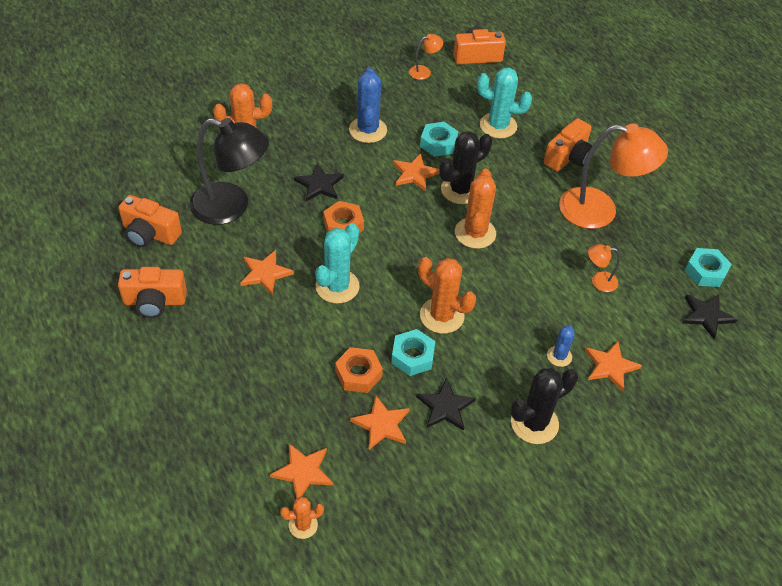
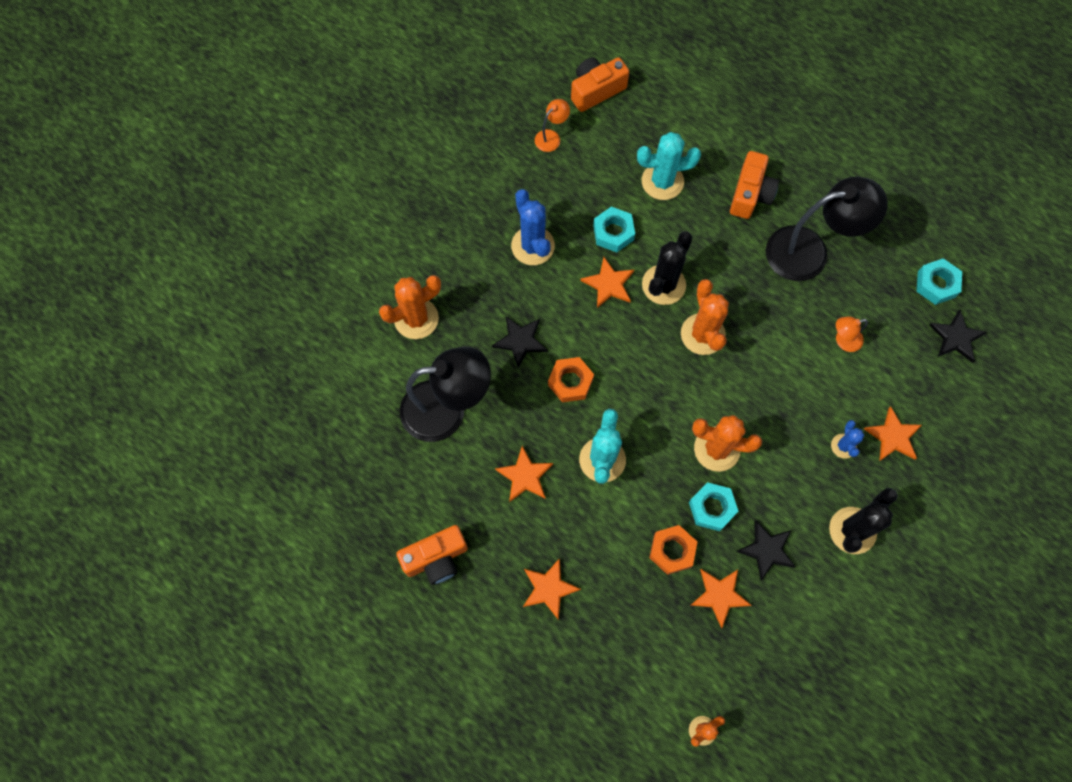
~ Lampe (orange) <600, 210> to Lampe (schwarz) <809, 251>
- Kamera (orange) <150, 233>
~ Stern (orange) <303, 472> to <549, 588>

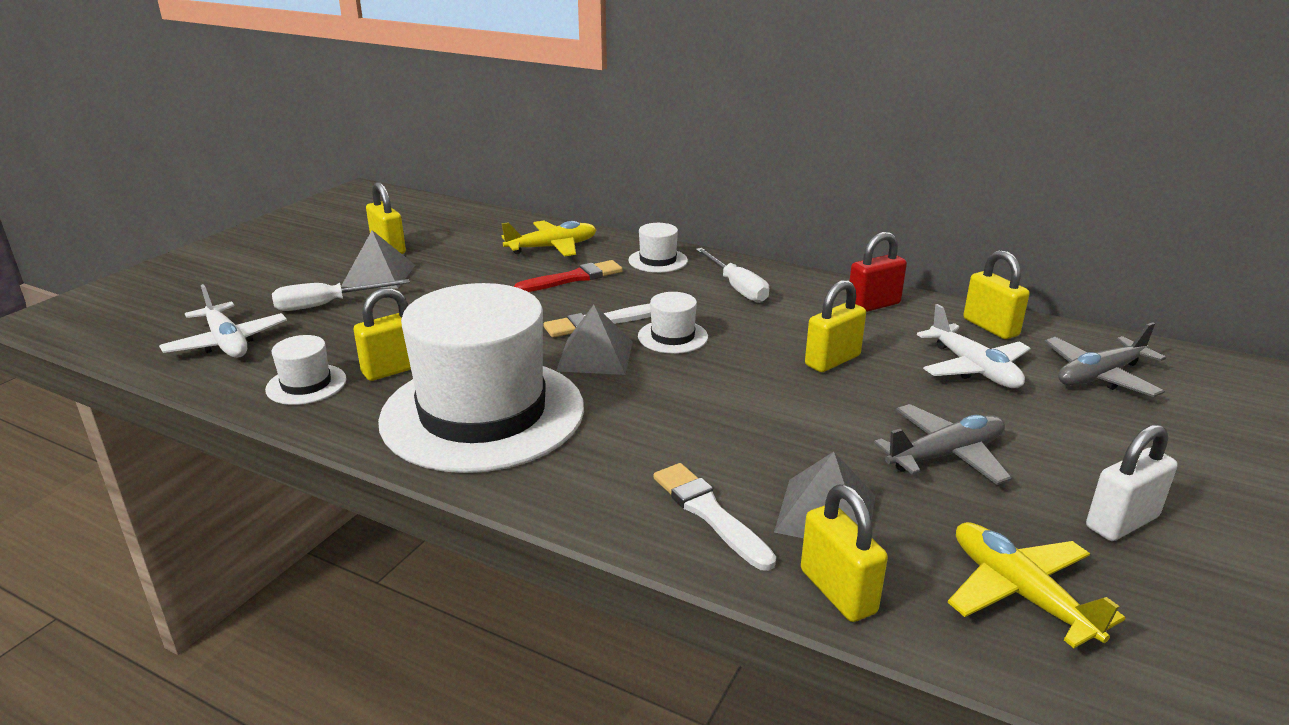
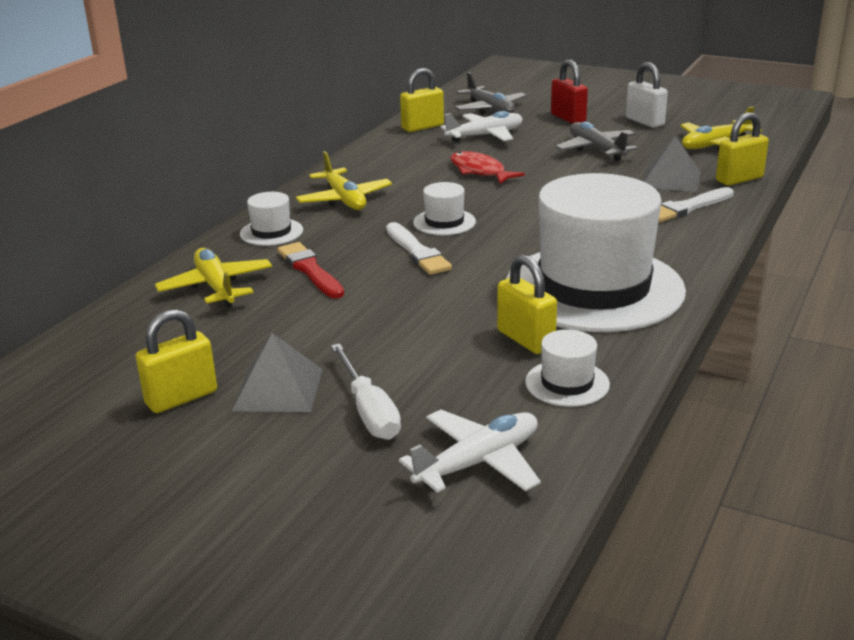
~ Vorhängeschloss (rot) <873, 305> to <568, 118>
~ Schraubenzieher (weiß) <737, 288> to Flugzeug (gelb) <344, 199>
~ Vorhängeschloss (gelb) <832, 360> to Fisch (rot) <479, 171>
- Pyramide (grau) <595, 356>

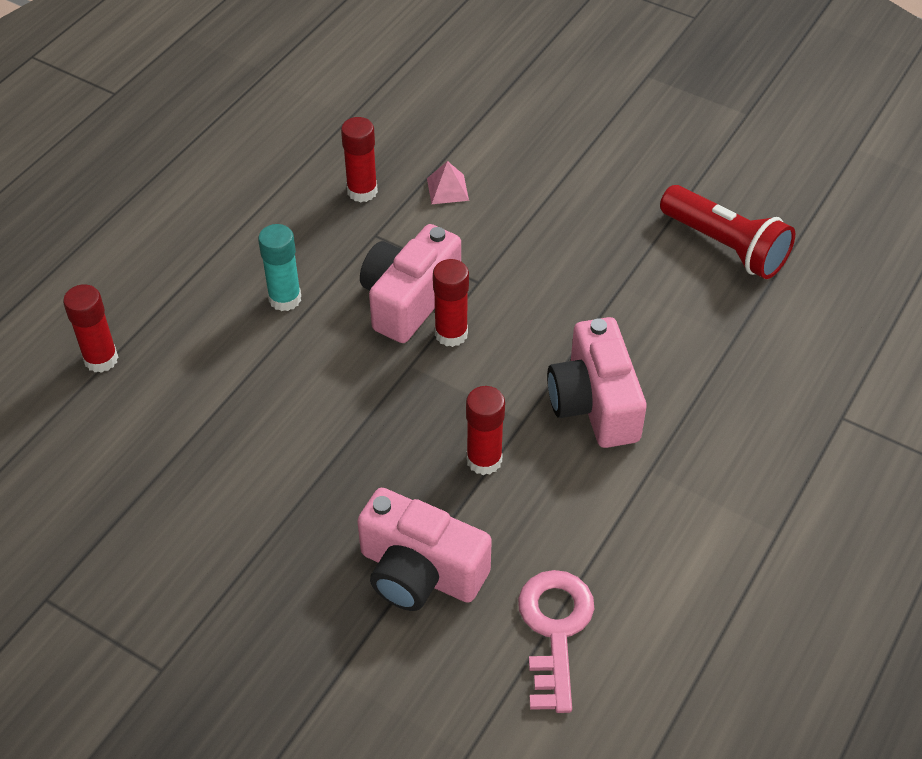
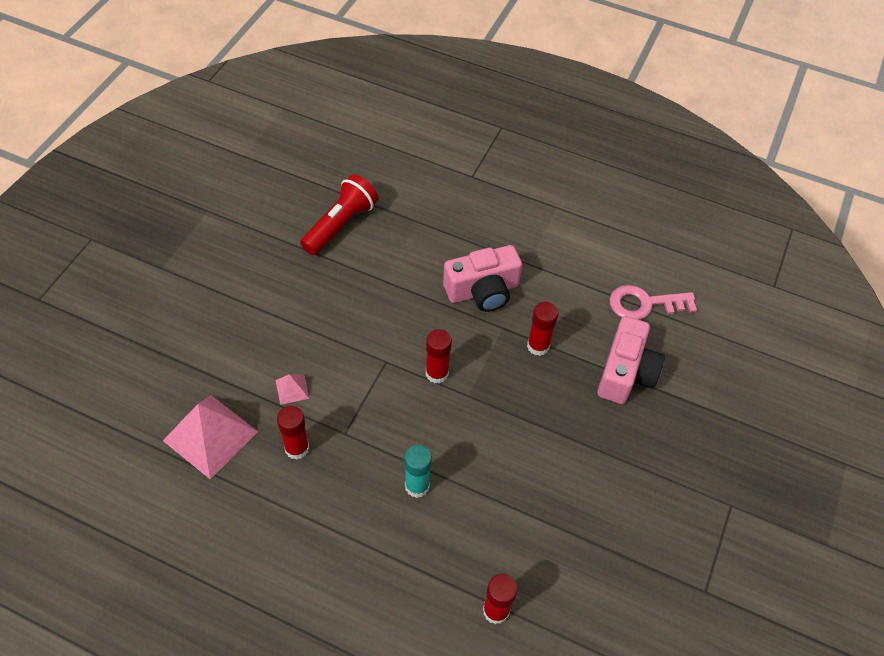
- Kamera (rosa) <409, 299>
+ Pyramide (rosa) <210, 436>

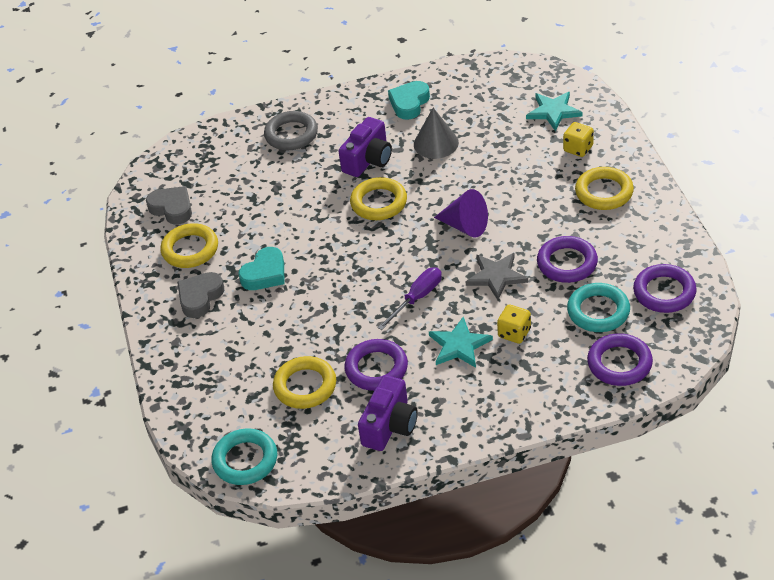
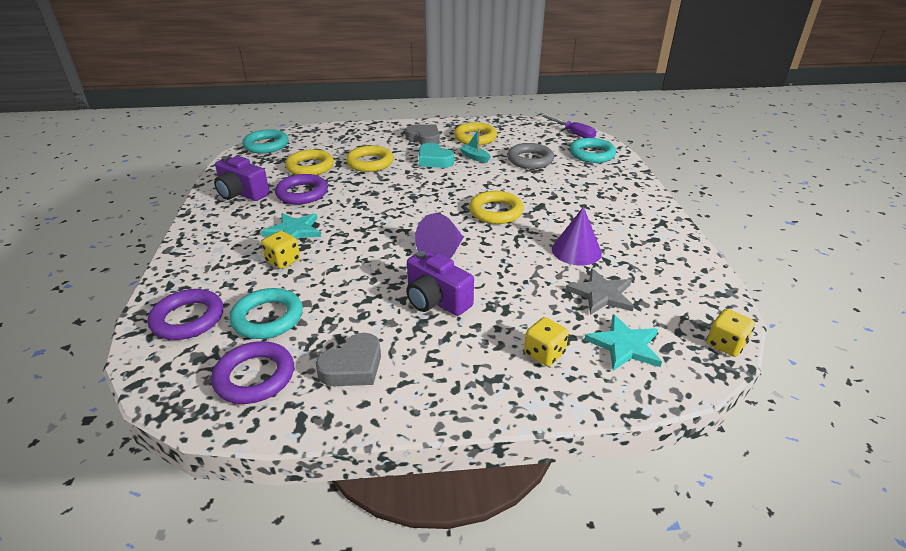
- Herz (türkis) <409, 103>
~ Kegel (grau) <436, 143> to Kegel (lila) <576, 251>
~ Ring (grau) <291, 134> to <530, 160>
~ Kamera (lila) <368, 160> to <436, 300>
~ Ring (gelb) <604, 192> to <370, 162>
~ Herz (grau) <172, 208> to <353, 366>
- Ring (lila) <567, 263>
~ Stern (grau) <496, 276> to <601, 294>
~ Schraubenzieher (lila) <417, 298> to <573, 133>
+ Boot (türkis) <475, 157>
+ Ring (türkis) <592, 154>
+ Spielwürfel (gelb) <725, 345>

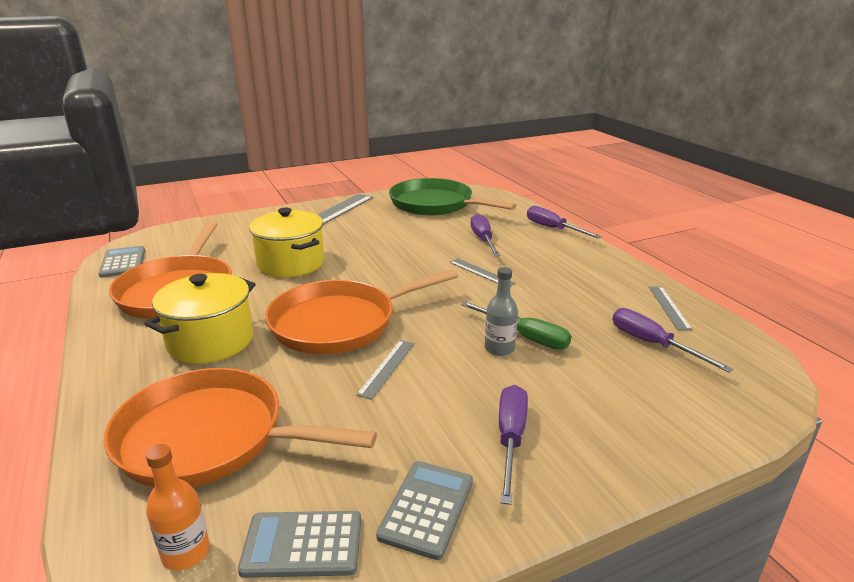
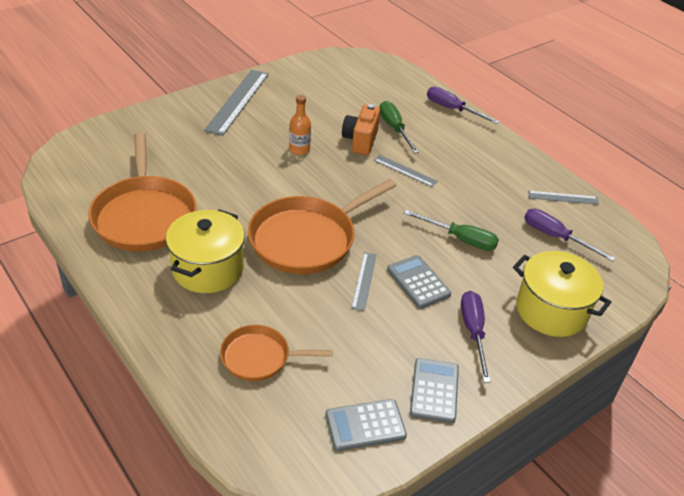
- Pfanne (grün) <435, 204>
~ Kochtopf (gelb) <291, 263> to <551, 310>
~ Schraubenzieher (lila) <483, 240> to Schraubenzieher (grün) <394, 129>
~ Taschenrechner (grau) <123, 262> to <418, 282>
- Flasche (grau) <499, 348>
~ Lineal (grau) <669, 307> = <563, 197> 75 degrees counterclockwise
~ Pfanne (orange) <209, 437> = <259, 357> x0.55
~ Flasche (orange) <186, 552> to <299, 149>
+ Kamera (orange) <360, 141>

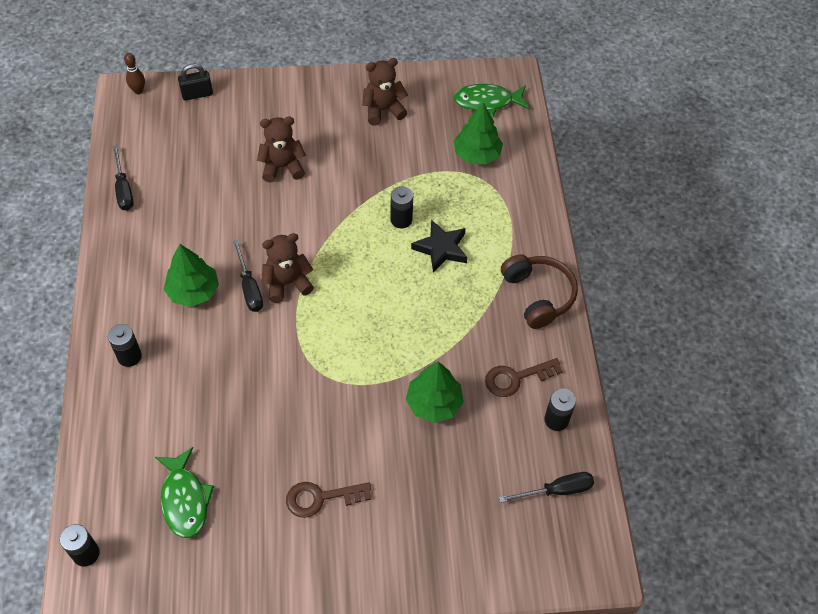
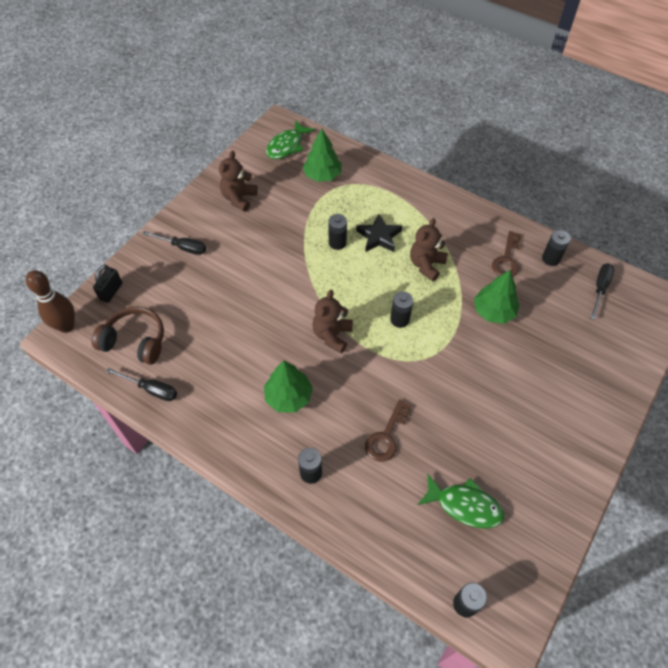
~ Bowlingkegel (braun) <138, 91> = <66, 326> x1.81
~ Teddybär (braun) <282, 167> to <426, 265>
~ Schraubenzieher (schwarz) <249, 287> to <182, 247>
~ Kopfhörer (braun) <538, 295> to <135, 341>
~ Schlüssel (braun) <320, 498> to <386, 436>
+ Batterie (schwarz) <400, 319>

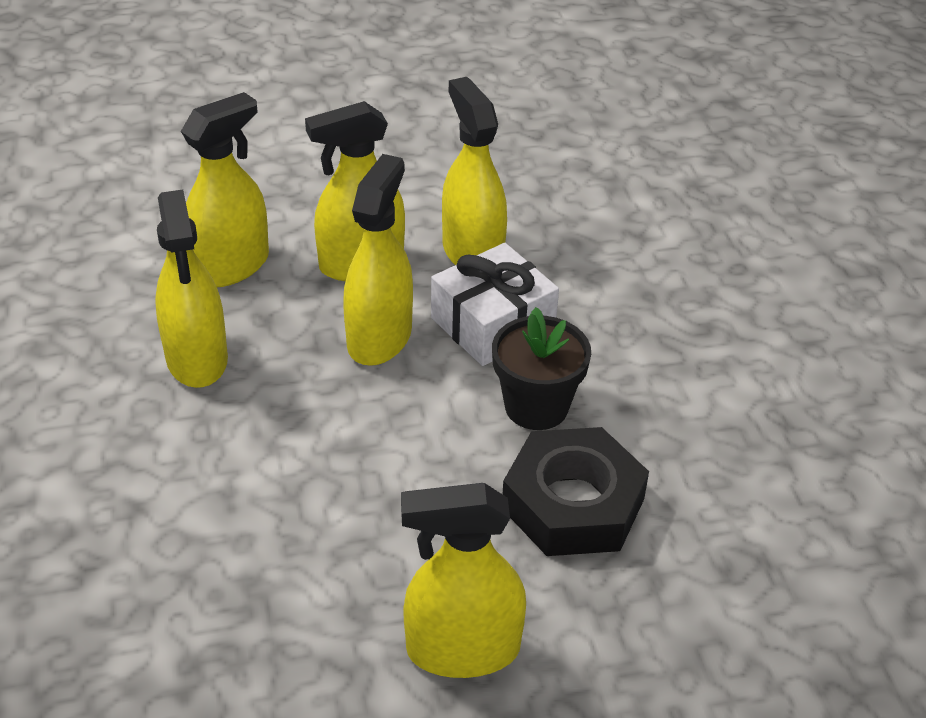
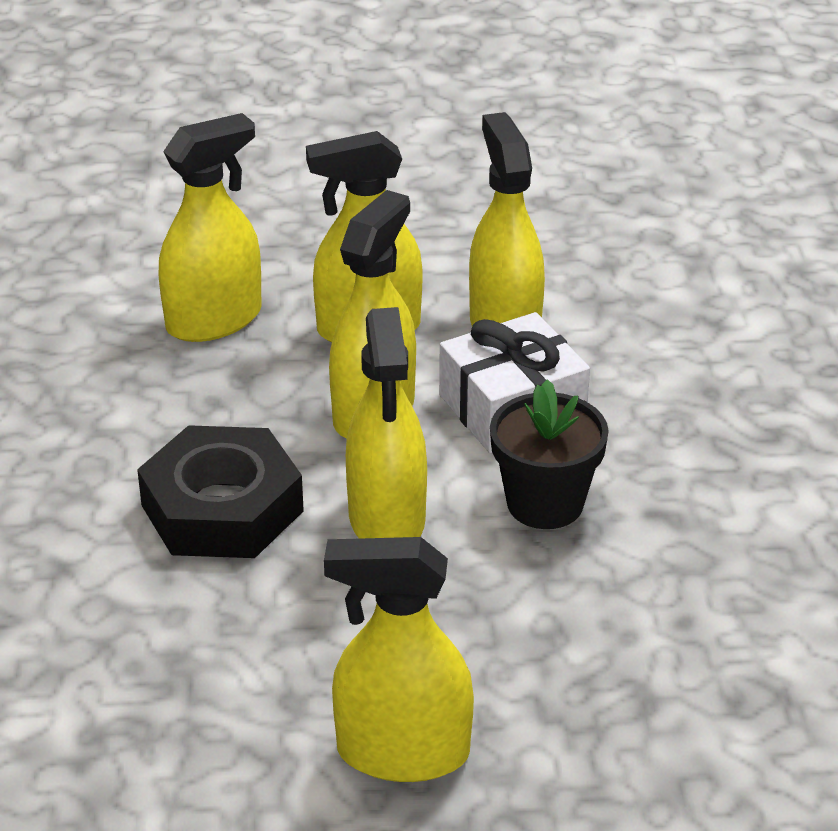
~ Sprühflasche (gelb) <197, 359> to <387, 519>
~ Sechskantmutter (schwarz) <573, 503> to <222, 508>

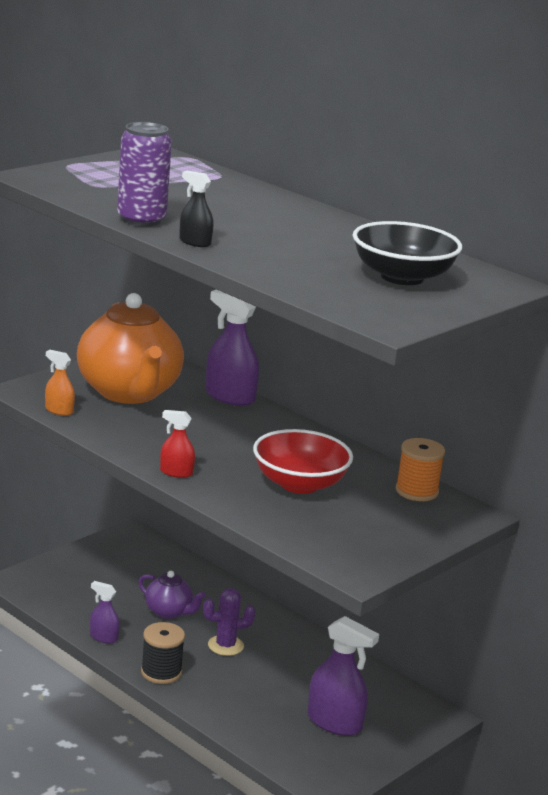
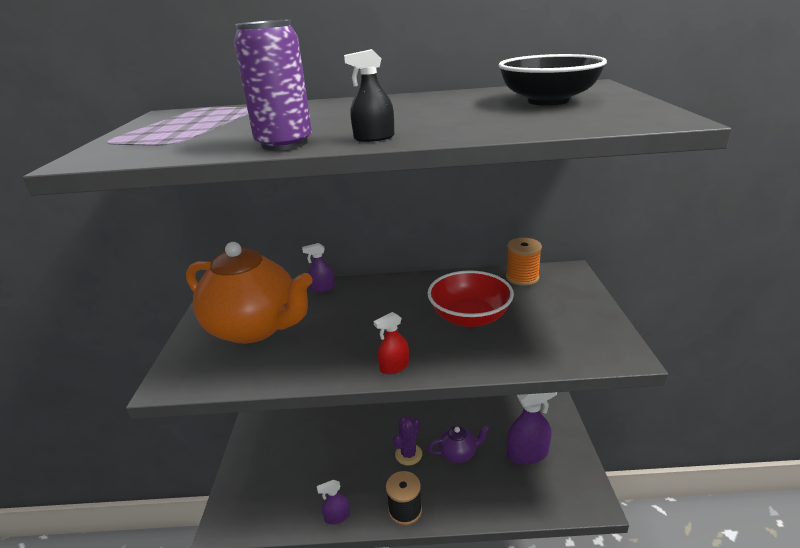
~ Sprühflasche (lila) <230, 396> = <322, 288> x0.55
- Sprühflasche (orange) <59, 410>
~ Teekanne (lila) <169, 612> to <458, 453>

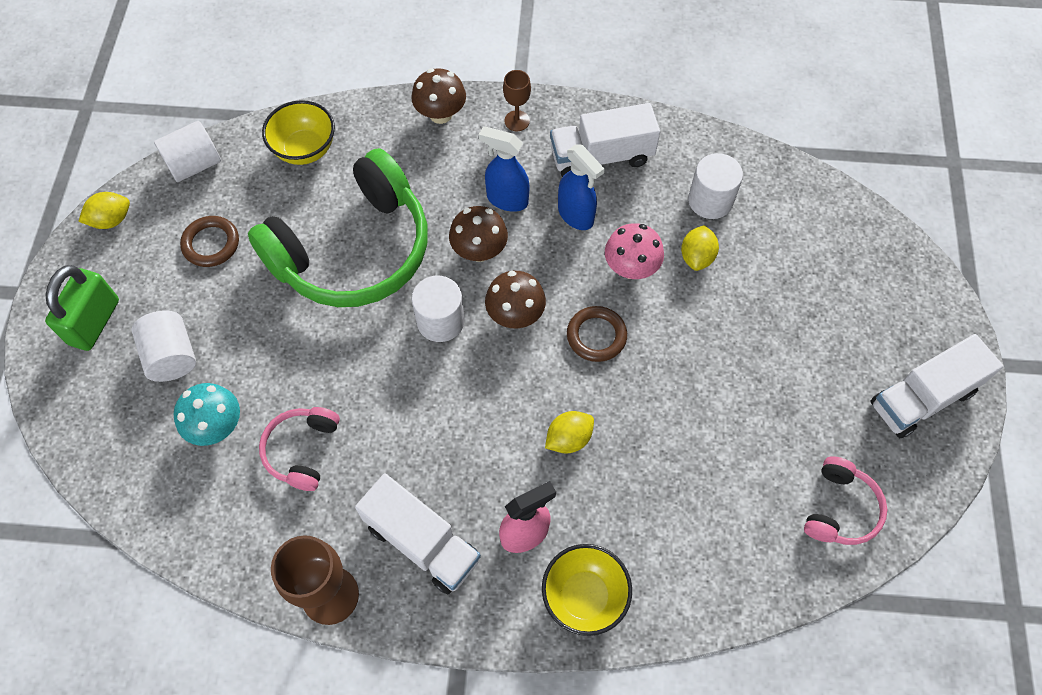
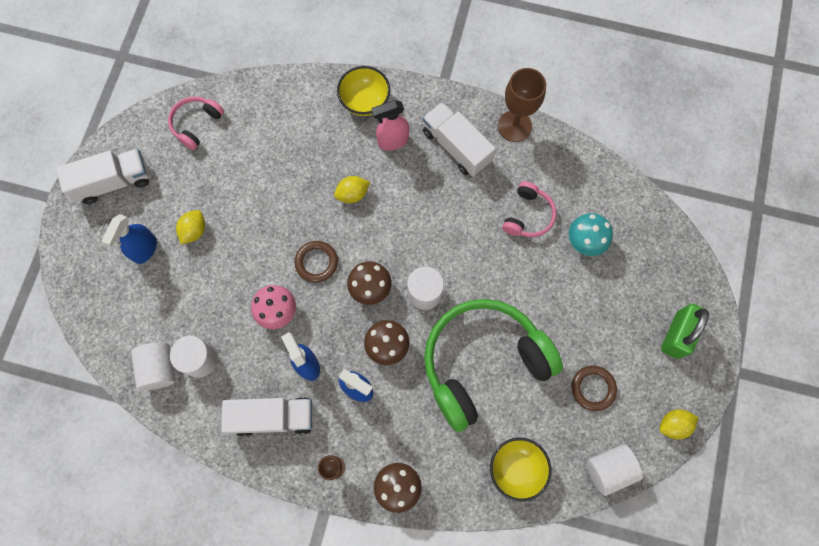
~ Zitrone (gelb) <697, 257> to <194, 231>
~ Vollzylinder (weiß) <172, 356> to <159, 368>
+ Sprühflasche (blau) <145, 249>

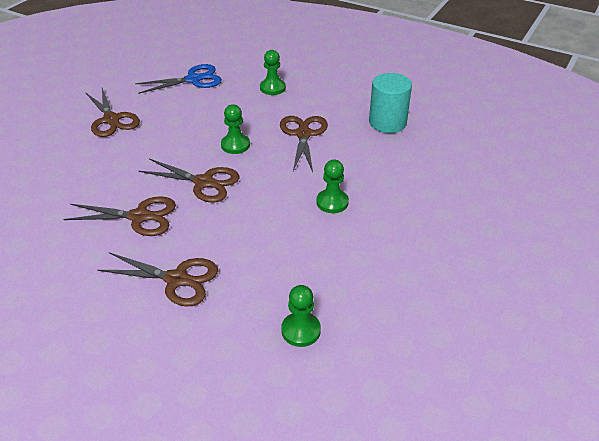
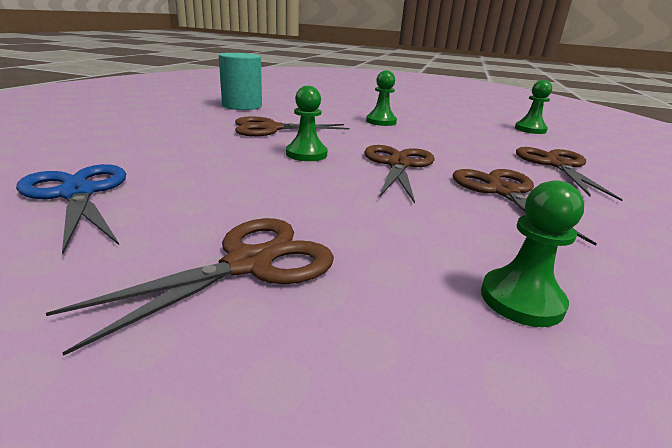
~ Bauer (grün) <272, 88> to <521, 300>

